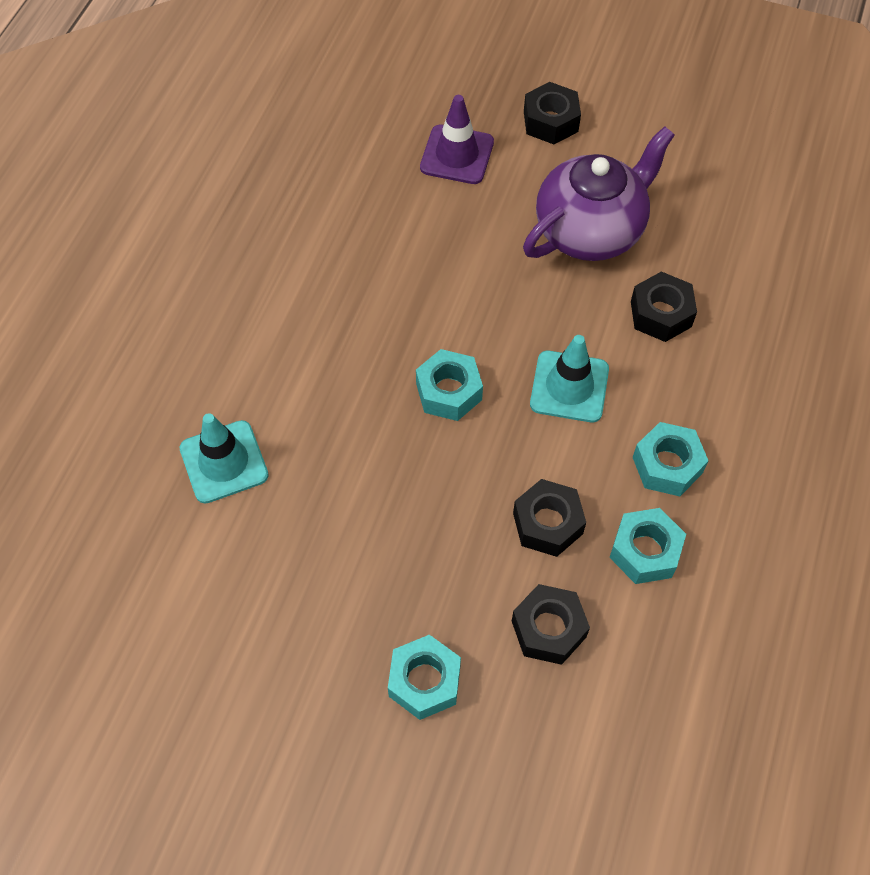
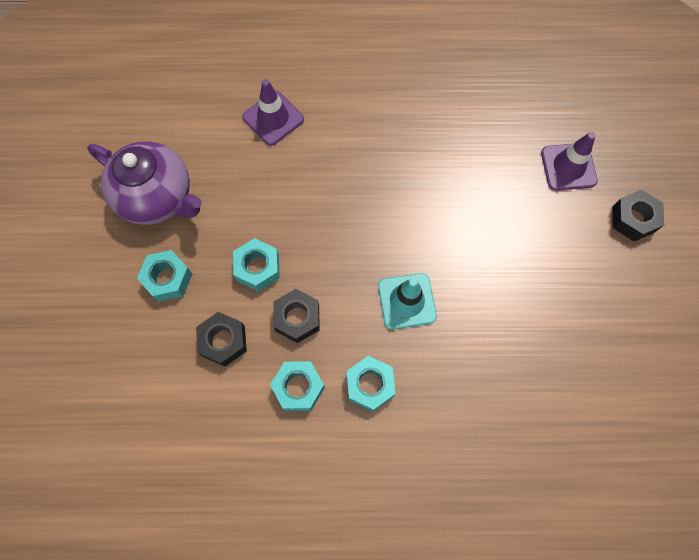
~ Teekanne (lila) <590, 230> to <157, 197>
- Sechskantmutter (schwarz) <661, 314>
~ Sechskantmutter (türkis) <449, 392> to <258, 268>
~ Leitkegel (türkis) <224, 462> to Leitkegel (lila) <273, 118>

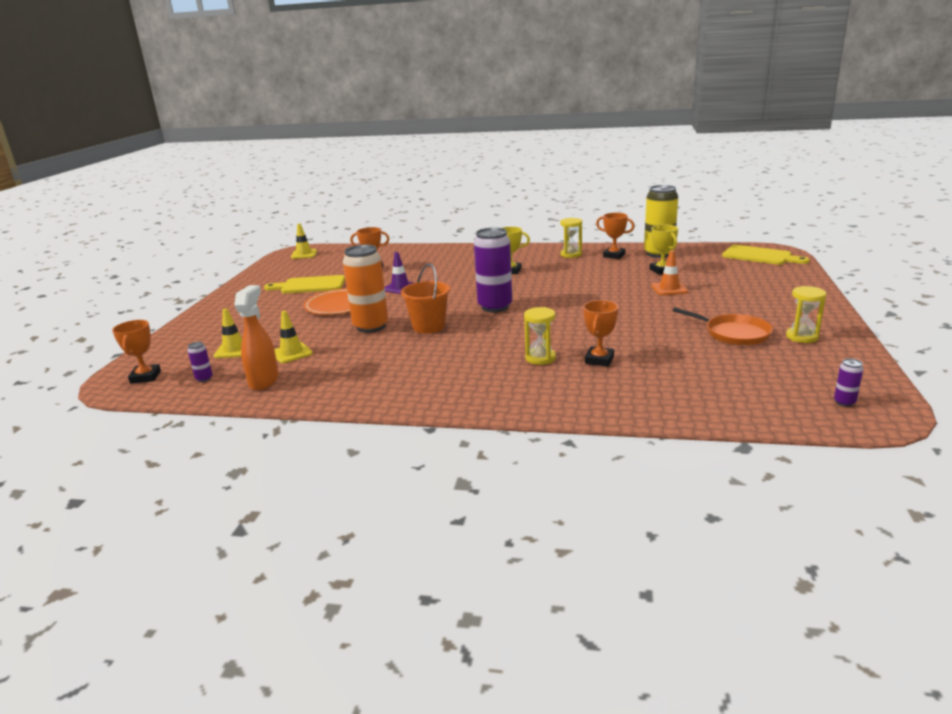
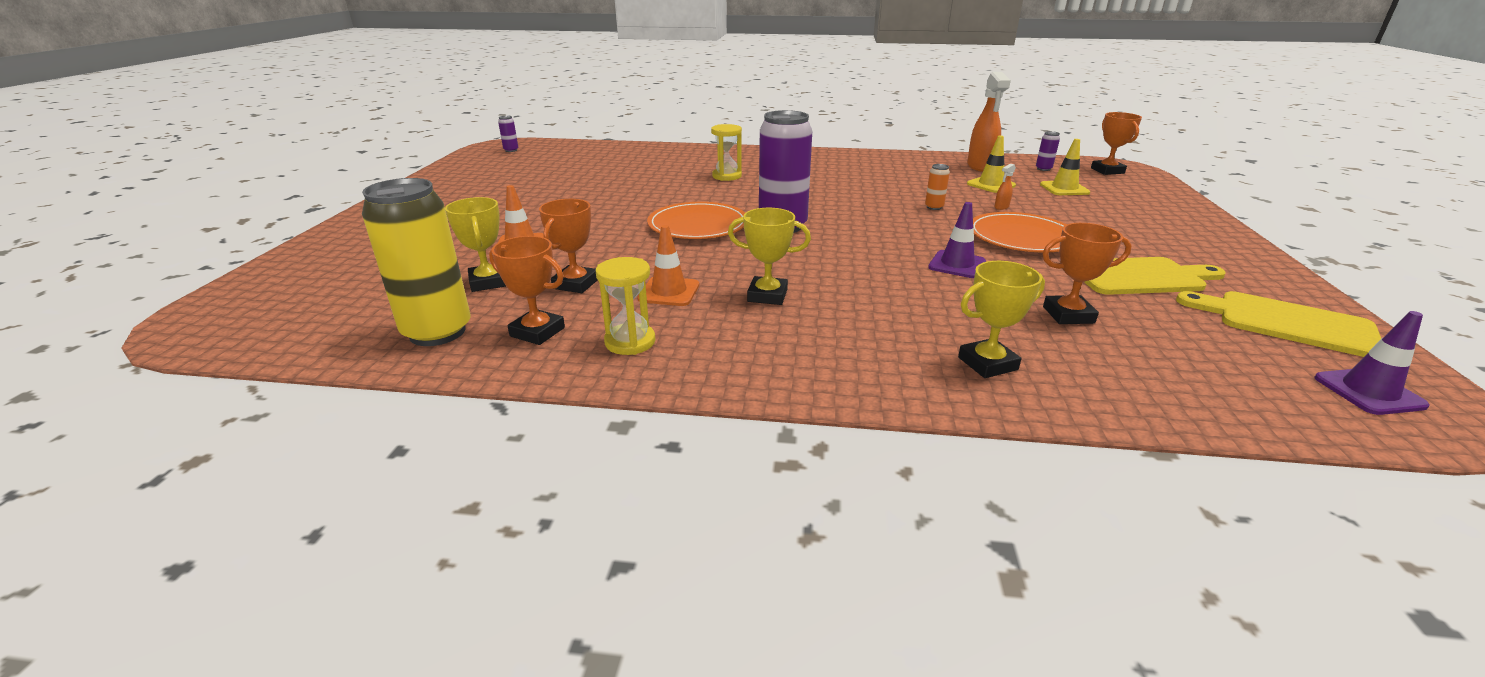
~ Leitkegel (gelb) <304, 254> to Leitkegel (lila) <1368, 392>
~ Dose (orange) <371, 326> = <934, 207> x0.41
~ Schneidebrett (gelb) <760, 256> to <1286, 323>
- Eimer (orange) <428, 326>
- Sanduhr (gelb) <802, 337>
~ Pokal (orange) <599, 360> to <576, 284>
- Pfanne (orange) <734, 333>
+ Sprühflasche (orange) <1001, 207>
+ Teller (orange) <698, 225>
+ Leitkegel (orange) <669, 292>
+ Pokal (gelb) <987, 363>

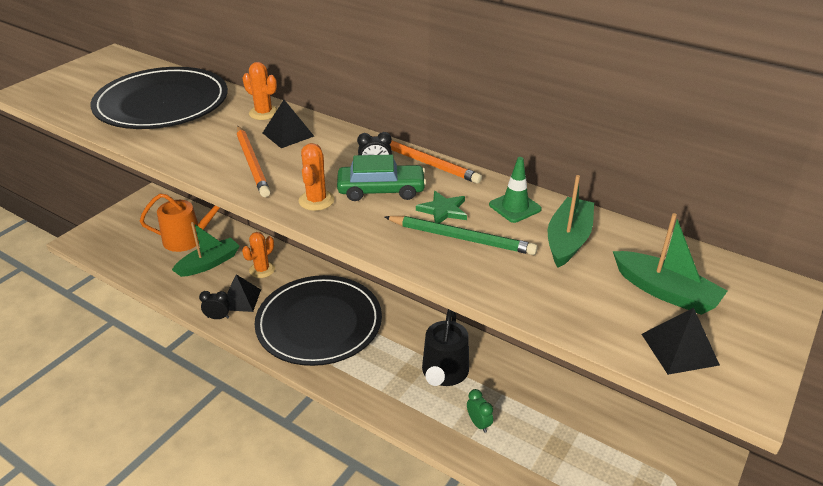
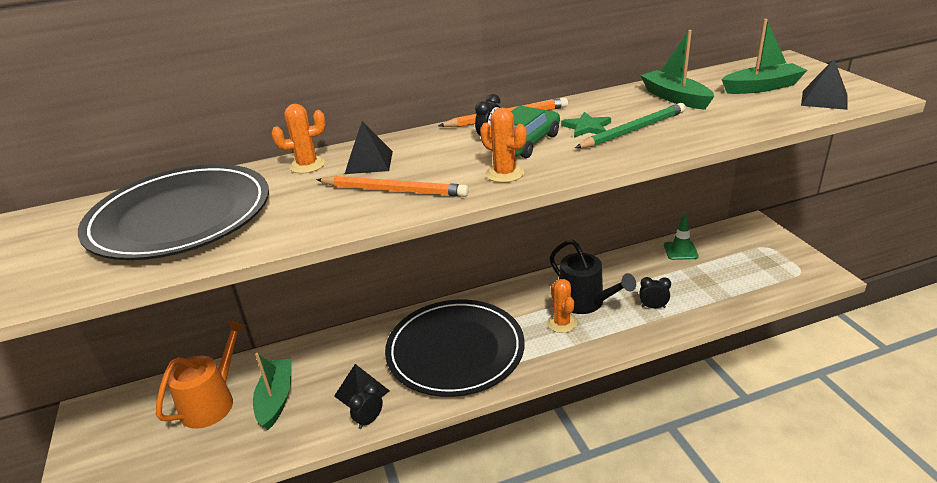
~ Leitkegel (grün) <515, 207> to <680, 251>
~ Kaktus (orange) <262, 270> to <562, 323>
~ Wecker (grün) <478, 423> to Wecker (schwarz) <653, 307>

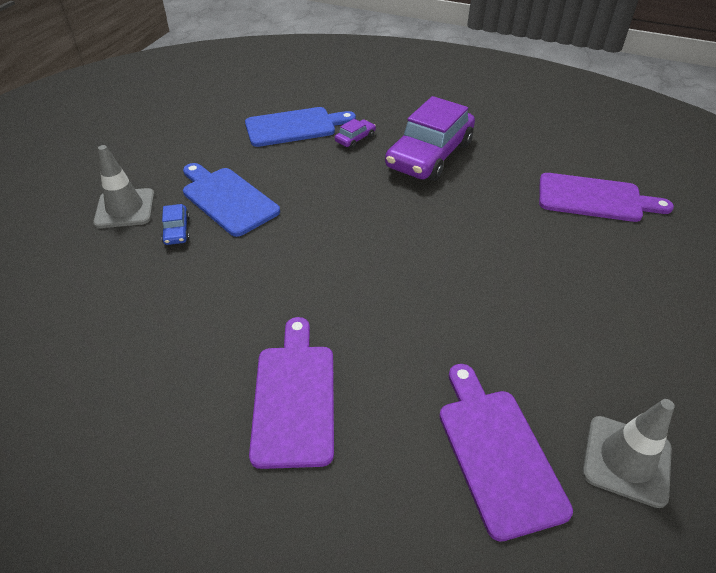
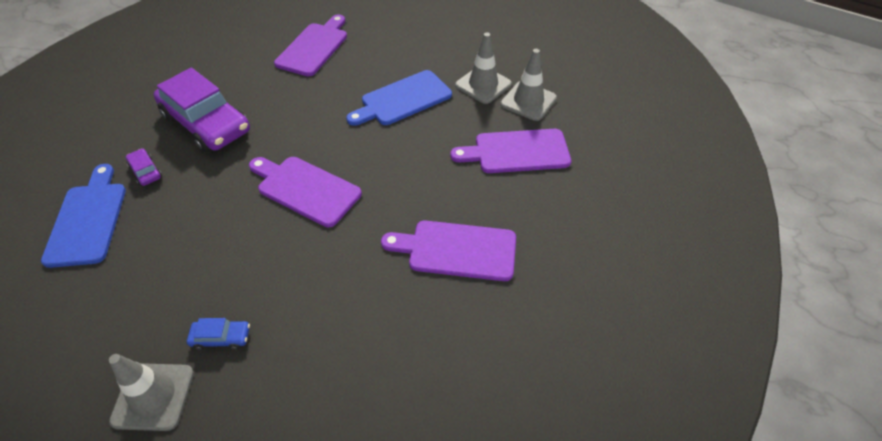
~ Schneidebrett (blau) <227, 199> to <403, 99>
+ Leitkegel (grau) <483, 85>
+ Schneidebrett (lila) <305, 189>

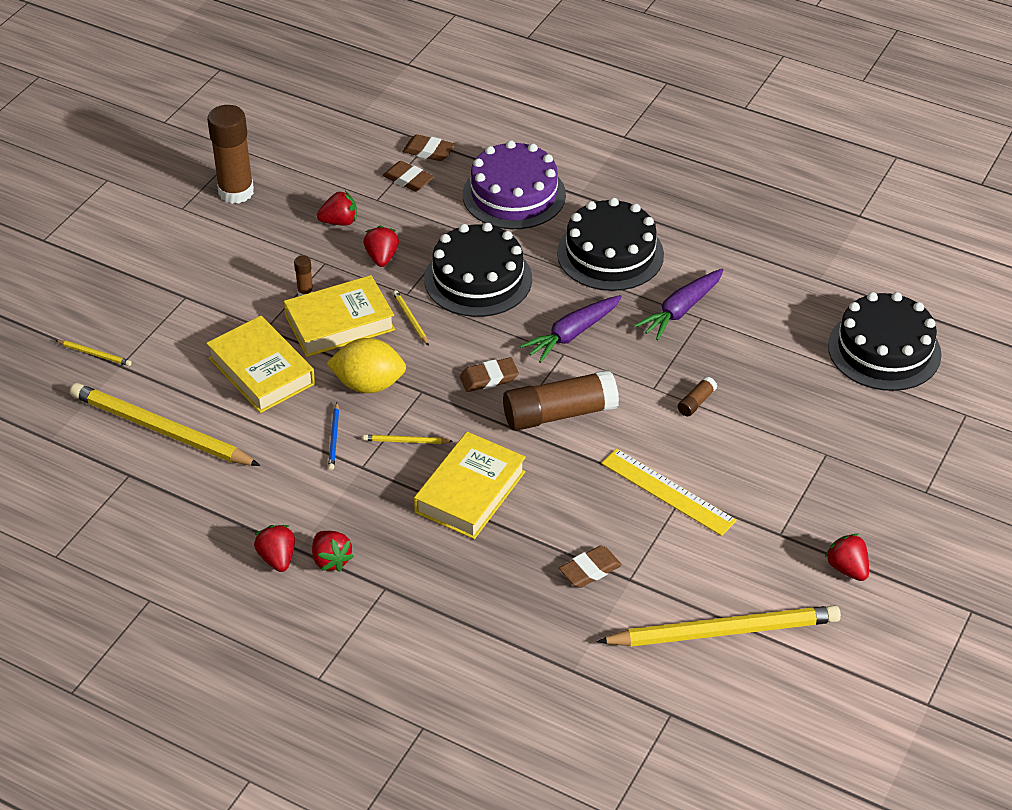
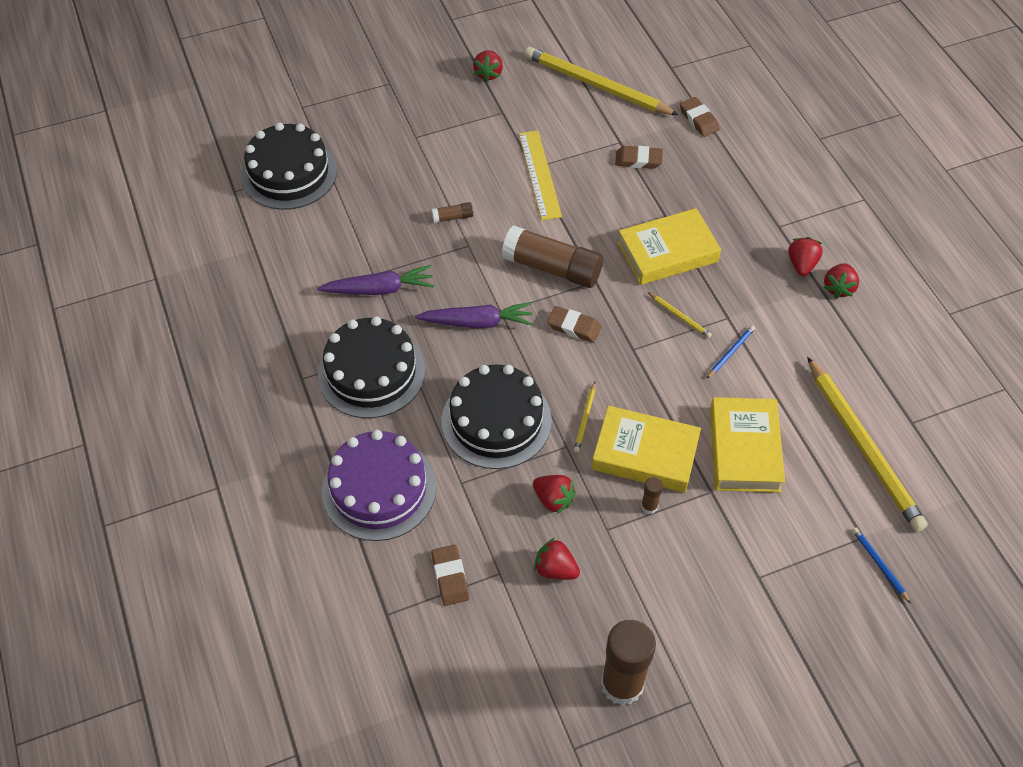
~ Radiergummi (braun) <428, 151> to <699, 120>
~ Erdbeere (rot) <382, 257> = <553, 499> 90 degrees counterclockwise
- Zitrone (gelb) <368, 384>
~ Bleistift (gelb) <95, 354> to Bleistift (blau) <879, 565>

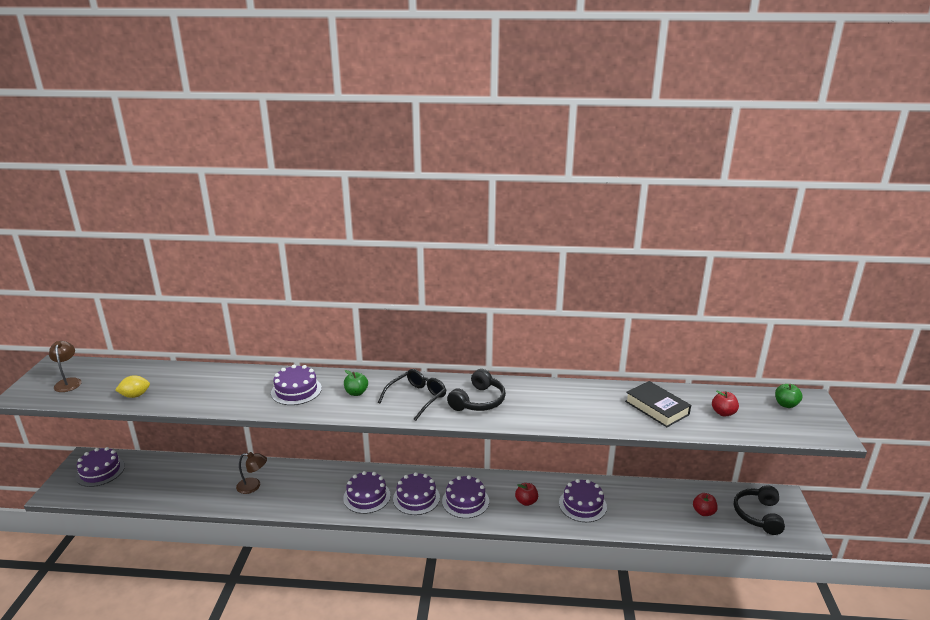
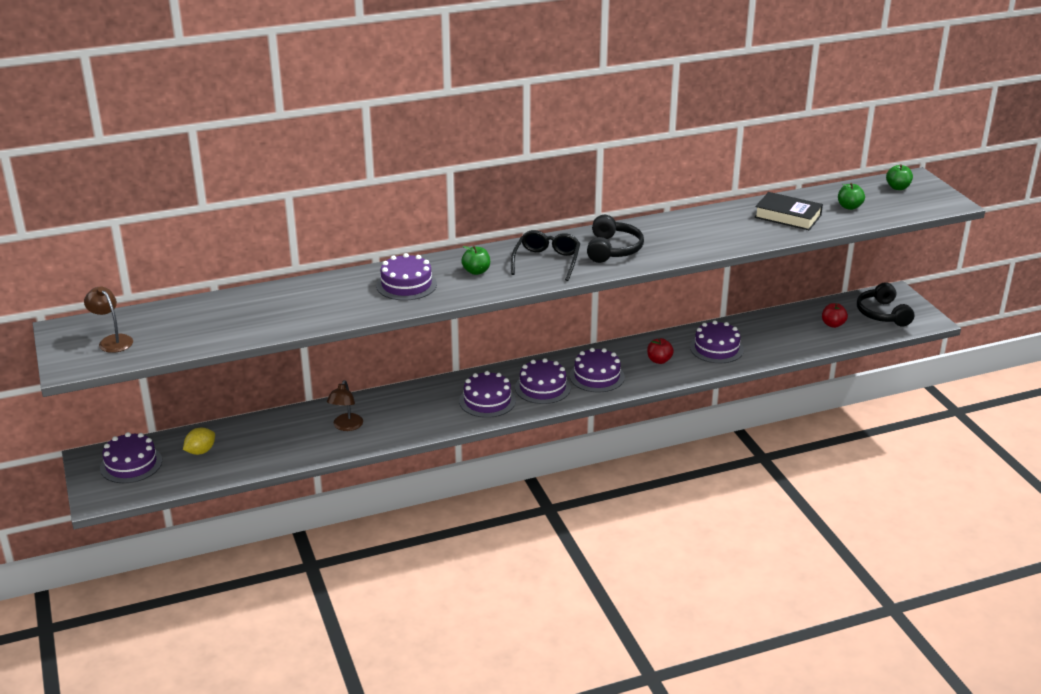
~ Zitrone (gelb) <135, 395> to <200, 451>
~ Apfel (rot) <723, 413> to Apfel (grün) <849, 207>
~ Lampe (braun) <253, 486> = <346, 426> 120 degrees clockwise

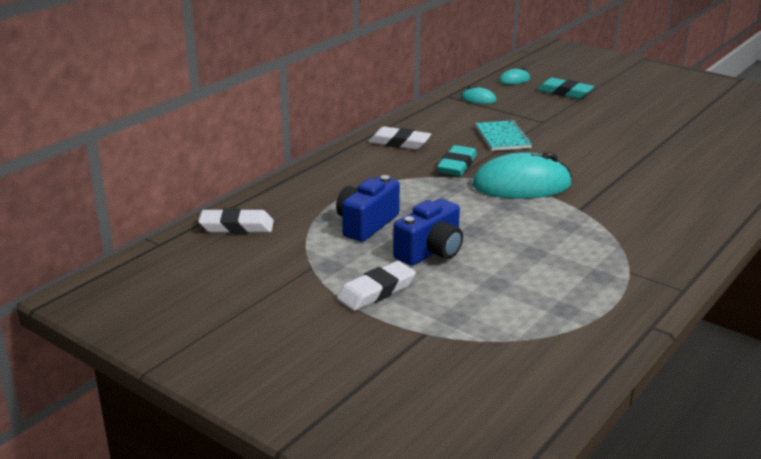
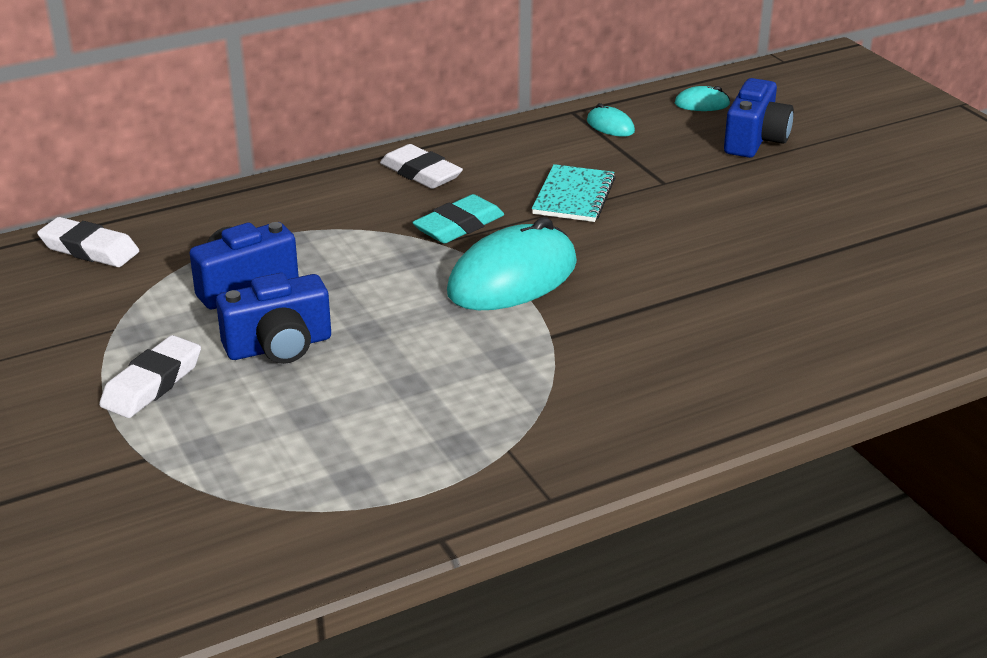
~ Radiergummi (türkis) <564, 92> to Kamera (blau) <755, 140>
~ Computermaus (türkis) <521, 185> = <512, 278> 60 degrees counterclockwise
~ Radiergummi (weiß) <376, 291> = <152, 384> 45 degrees counterclockwise

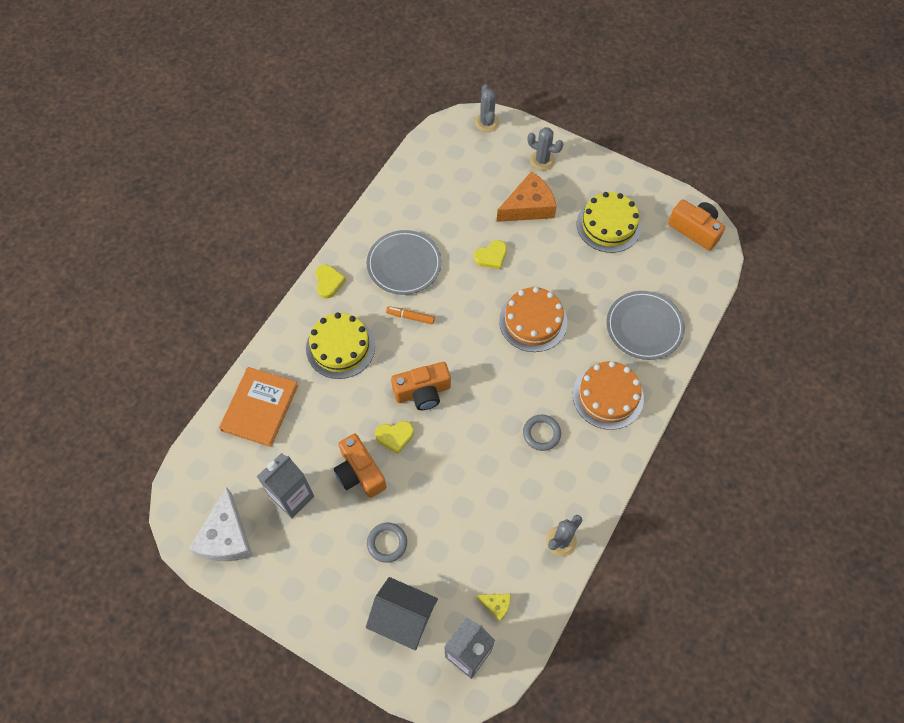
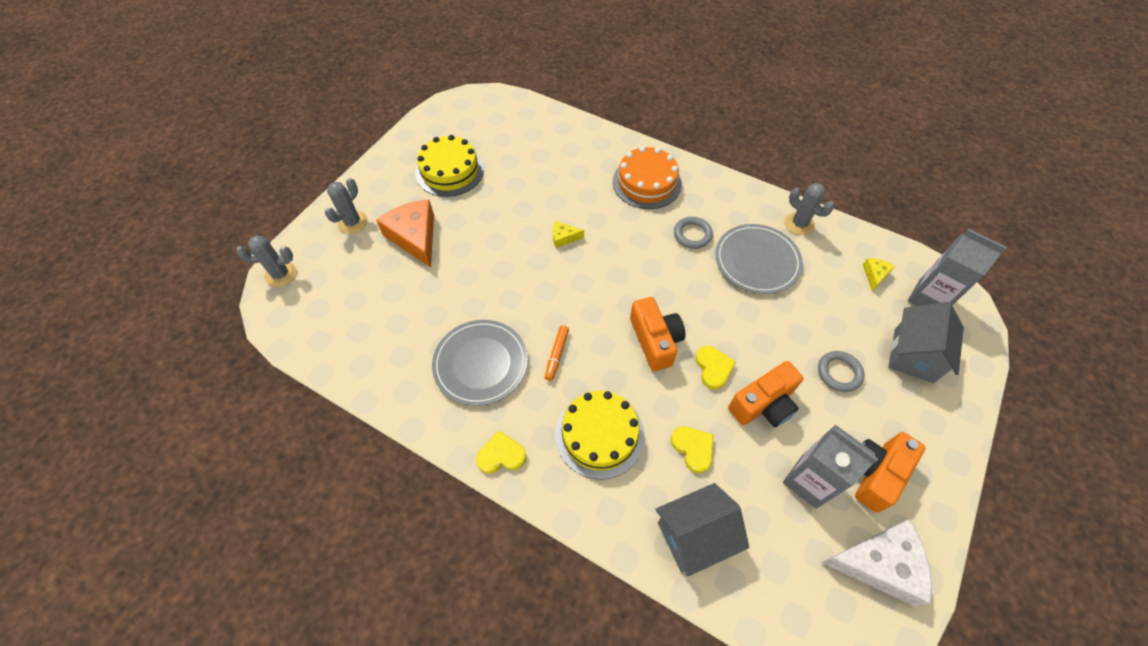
~ Kamera (orange) <695, 230> to <875, 473>
~ Herz (gelb) <491, 256> to <693, 448>
~ Kuchen (orange) <533, 321> to Käse (gelb) <564, 237>
~ Teller (grau) <644, 327> to <757, 261>
~ Buch (orange) <260, 408> to Haus (grau) <694, 535>

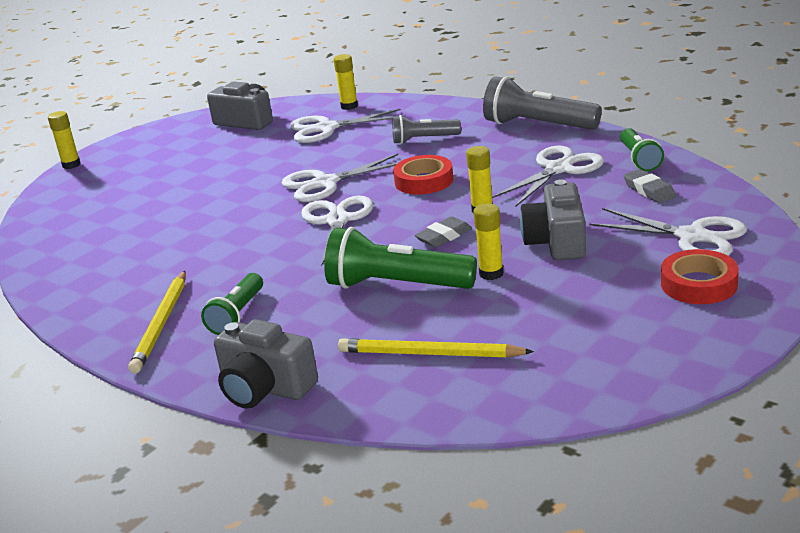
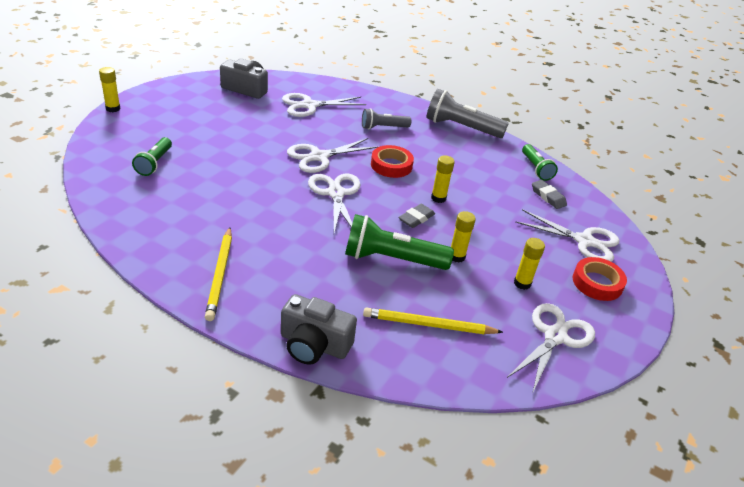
~ Klebestift (gelb) <349, 106> to <522, 283>
~ Schere (weiß) <558, 169> to <555, 336>
- Kamera (grau) <556, 241>
~ Taschenlampe (grün) <238, 315> to <154, 163>

